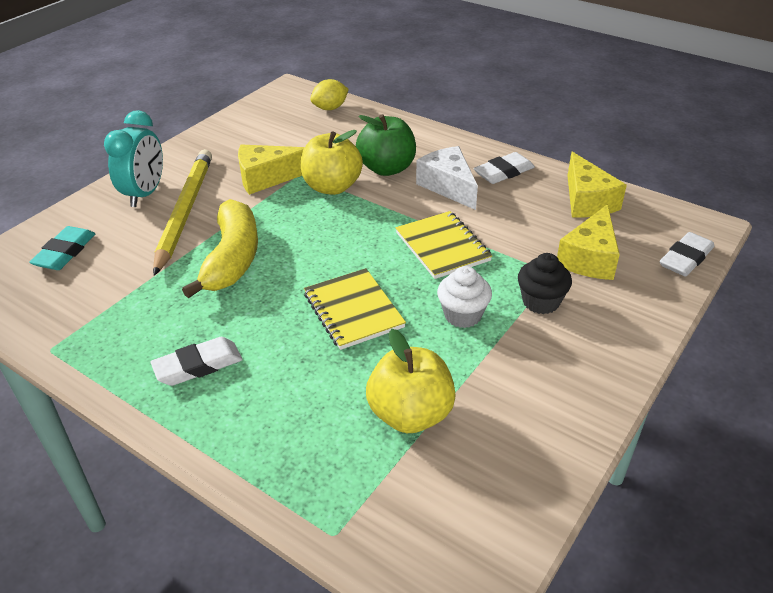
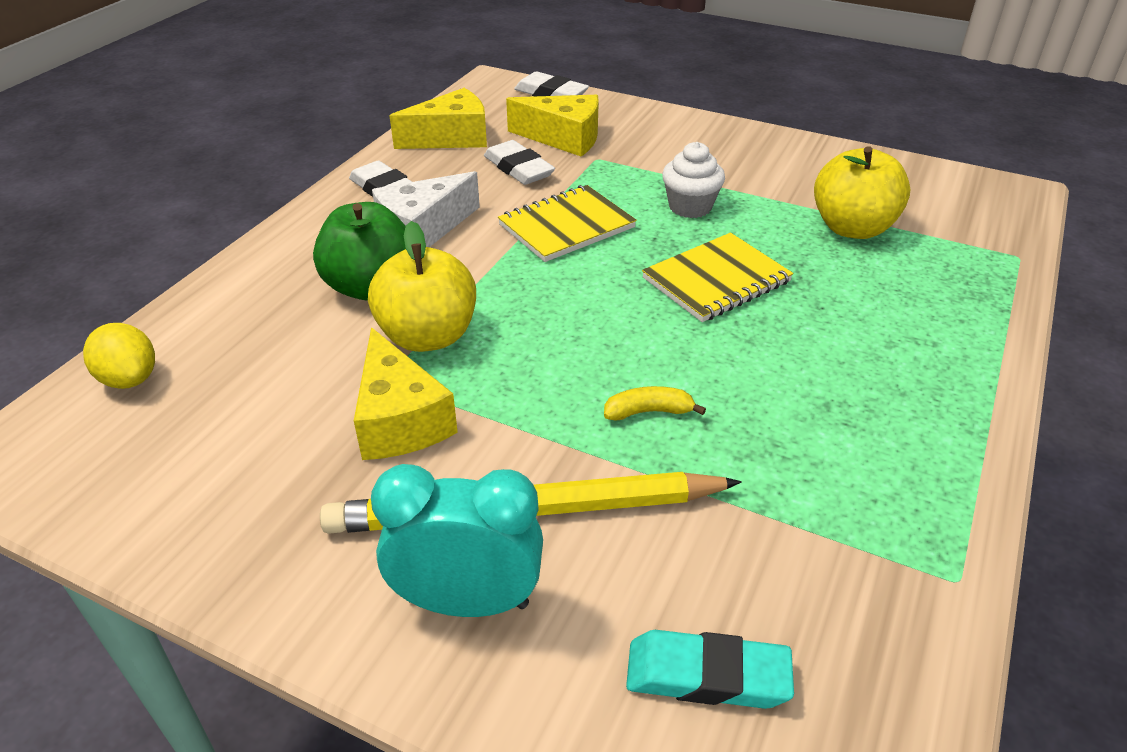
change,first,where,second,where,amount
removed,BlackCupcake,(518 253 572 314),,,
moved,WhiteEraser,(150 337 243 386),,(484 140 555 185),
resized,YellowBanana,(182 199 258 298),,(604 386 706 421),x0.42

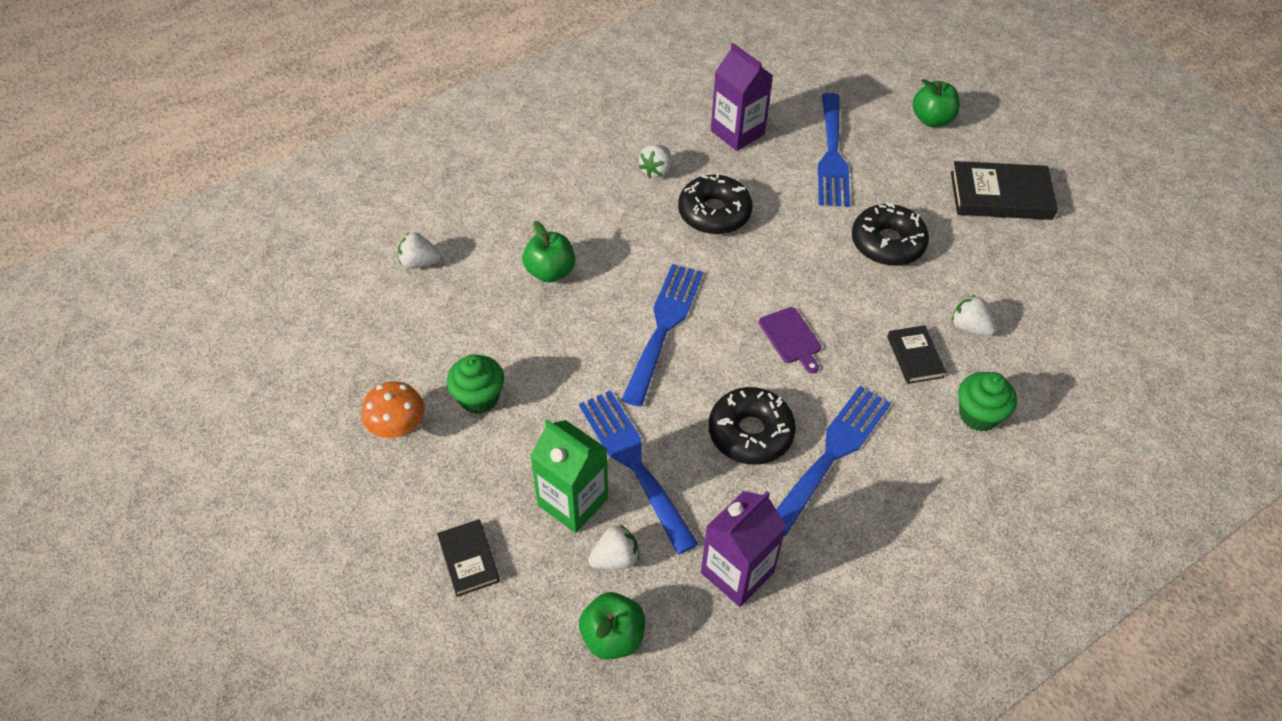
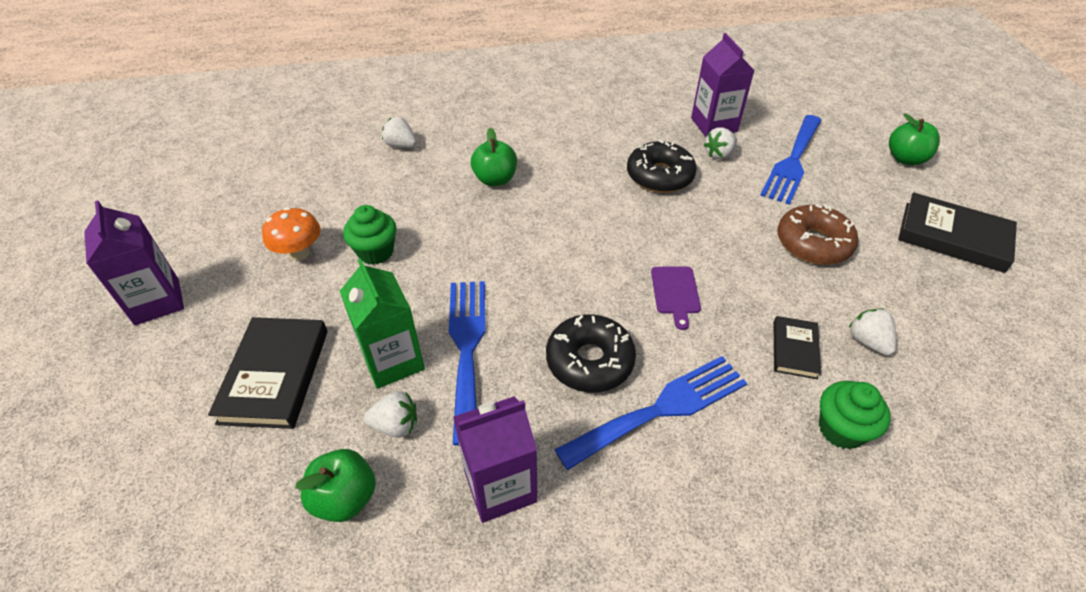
change,first,where,second,where,amount
removed,BlueFork,(622 264 703 407),,,
added,,,PurpleCarton,(84 200 184 325),
moved,WhiteStrawberry,(638 145 671 178),,(704 127 737 159),
recoloured,BlackDonut,(852 202 929 266),BrownDonut,(777 204 858 265),
resized,BlackBook,(437 519 500 597),,(208 317 328 429),x1.77

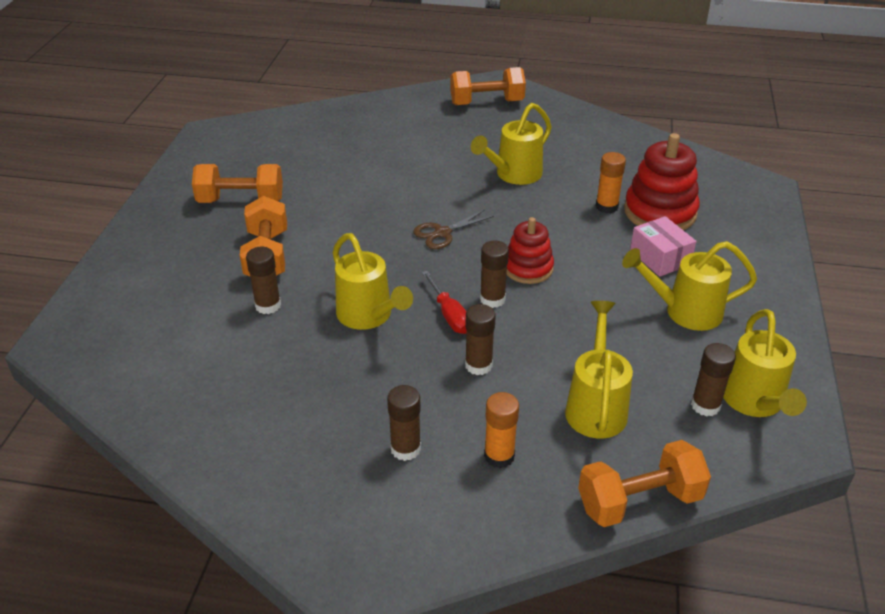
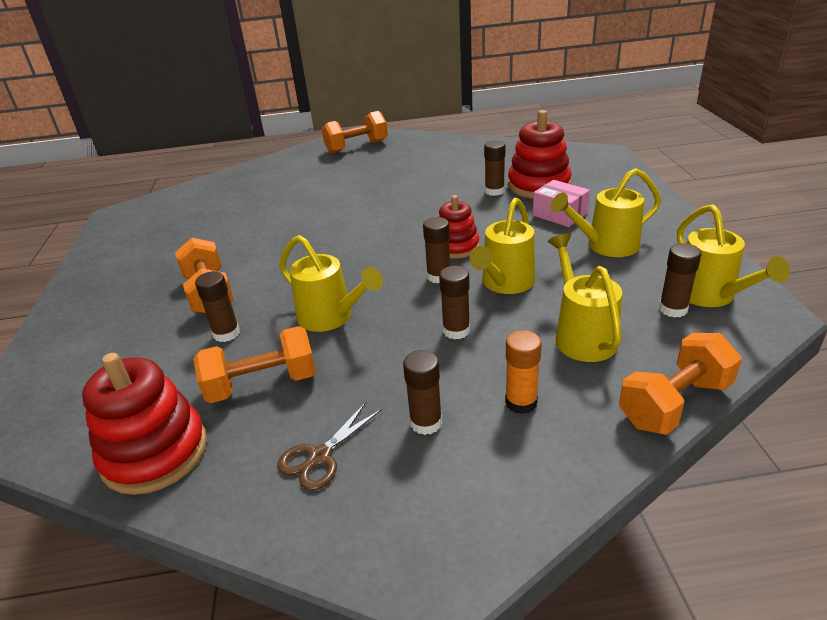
change,first,where,second,where,amount
removed,RedScrewdriver,(422 271 467 334),,,
added,,,RedStackingToy,(82 353 207 495),
moved,OrangeDumbbell,(192 164 283 203),,(193 326 316 403),
moved,BrownScissors,(413 210 494 249),,(277 402 382 491),
moved,YellowWateringCan,(471 103 552 185),,(469 198 535 294),
recoloured,OrangeGlueStick,(596 152 626 213),BrownGlueStick,(484 140 505 196),

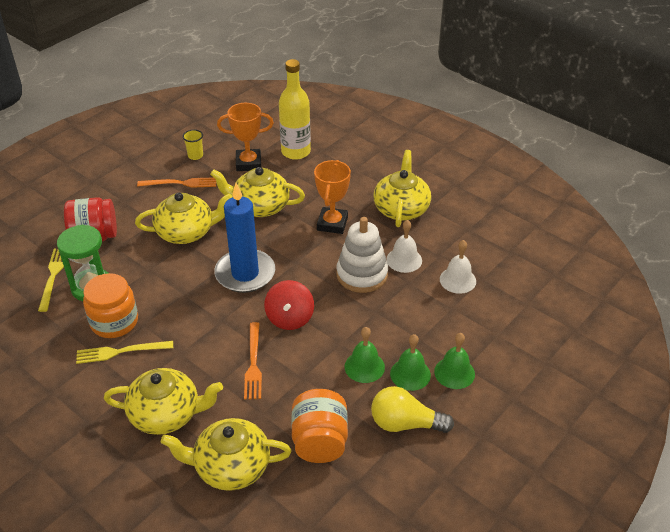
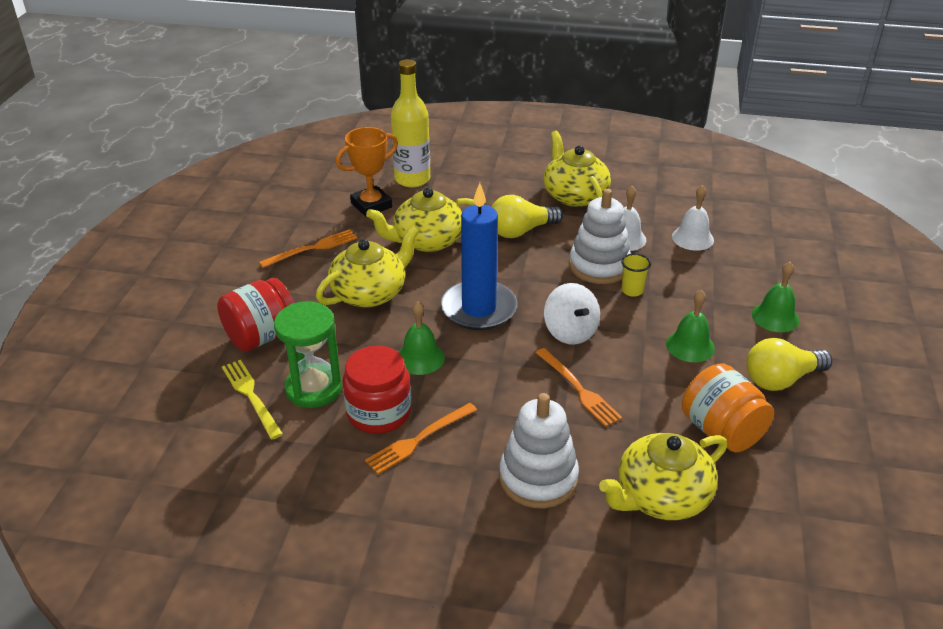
change,first,where,second,where,amount
moved,YellowCup,(183 129 203 160),,(621 253 651 297),
moved,GreenBell,(390 334 431 391),,(398 302 445 375),
replaced,YellowTeapot,(104 368 223 435),WhiteStackingToy,(499 393 579 508),
replaced,OrangeTrophy,(314 160 351 234),YellowLightBulb,(492 195 563 238),
recoloured,YellowFork,(76 341 173 364),OrangeFork,(365 403 477 474),
recoloured,OrangeJar,(83 273 138 338),RedJar,(343 346 411 434),
recoloured,RedSpinningTop,(264 280 314 330),WhiteSpinningTop,(544 283 600 345),

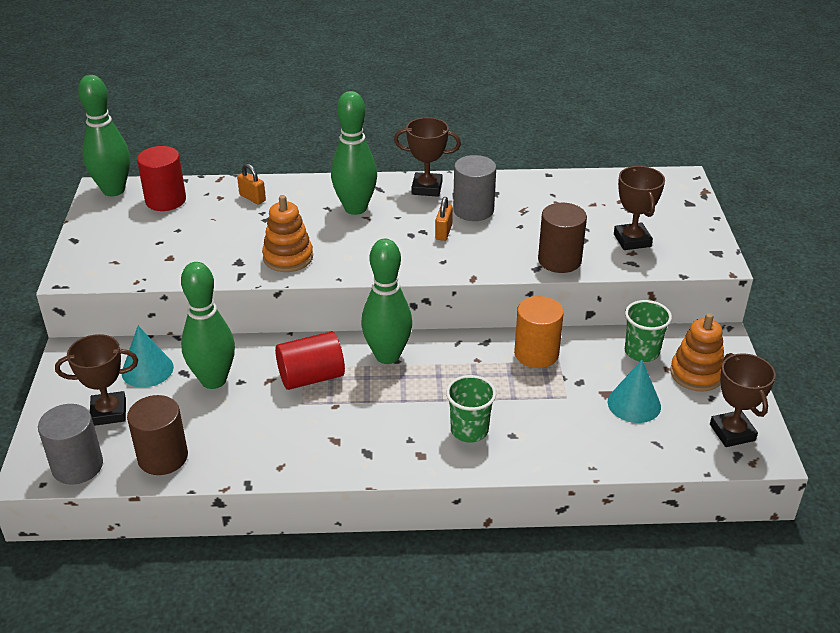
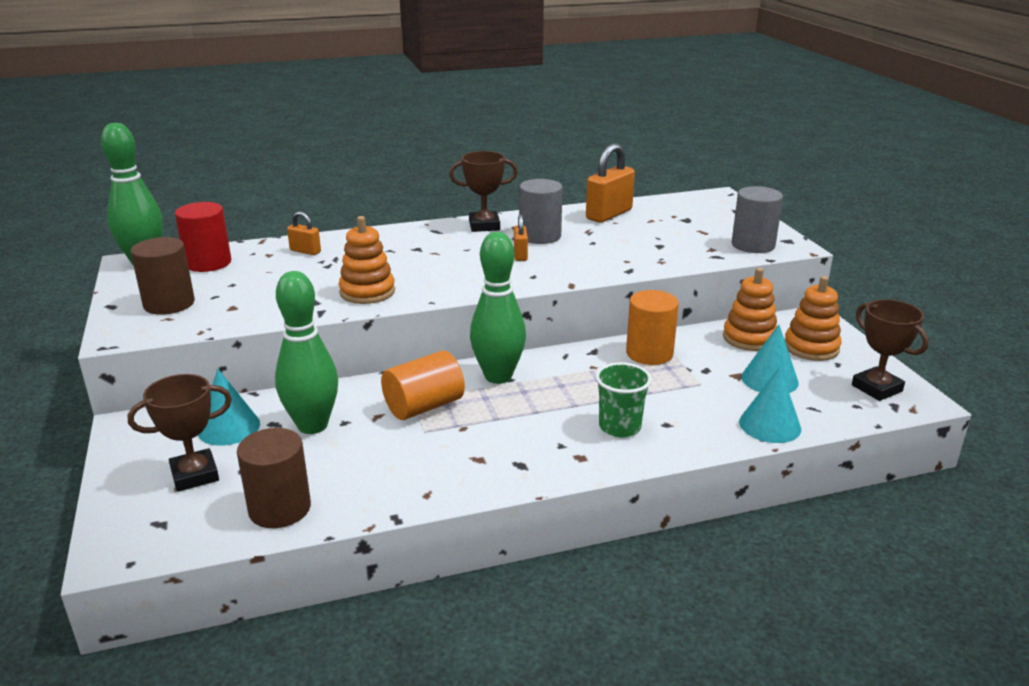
change,first,where,second,where,amount
removed,GreenBowlingPin,(331 91 377 215),,,
removed,BrownTrophy,(614 166 665 250),,,
added,,,OrangePadlock,(586 144 635 223),
added,,,TurquoiseCone,(739 367 801 443),
moved,GreyCylinder,(38 404 103 485),,(732 186 783 253),
moved,BrownCylinder,(538 203 587 273),,(131 237 195 315),
replaced,GreenCup,(625 300 672 362),OrangeStackingToy,(723 268 777 351),
recoloured,RedCylinder,(275 332 345 390),OrangeCylinder,(381 351 465 420),

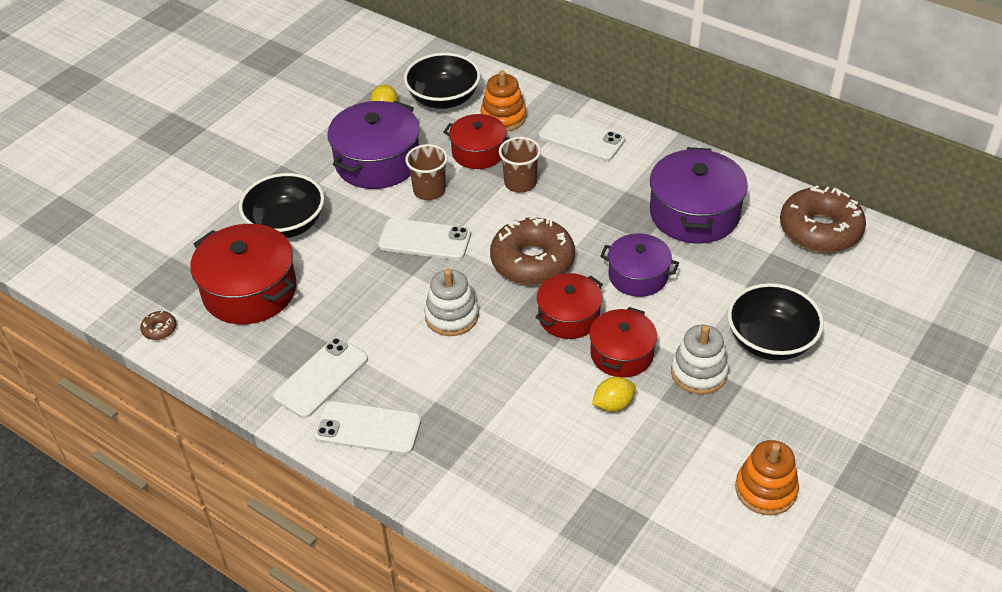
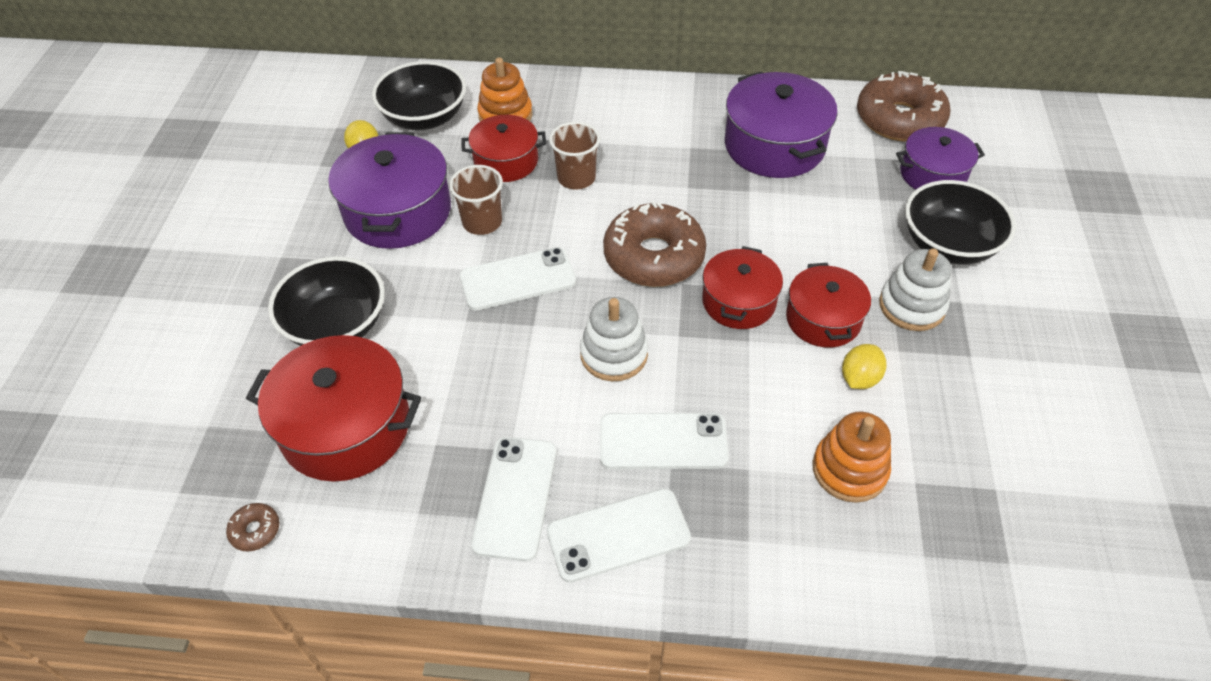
change,first,where,second,where,amount
moved,WhitePhone,(538 114 625 161),,(600 413 729 469),
moved,PurplePot,(600 233 679 297),,(896 127 985 190),
moved,OrangeStackingToy,(735 440 799 515),,(813 411 891 503),

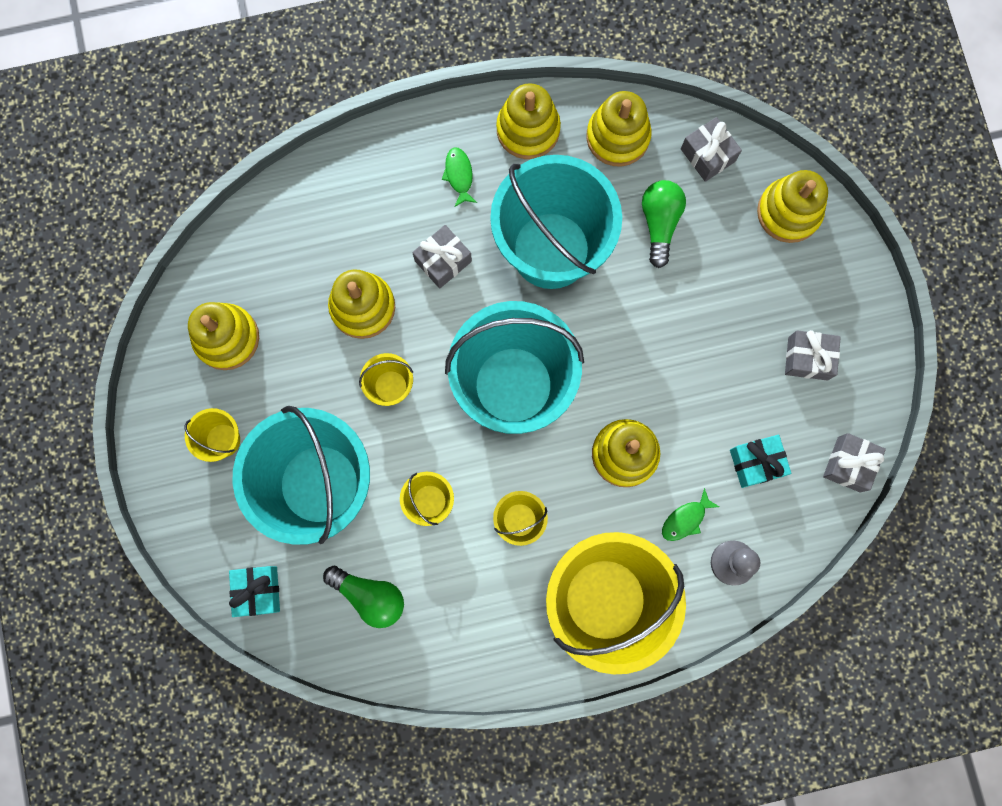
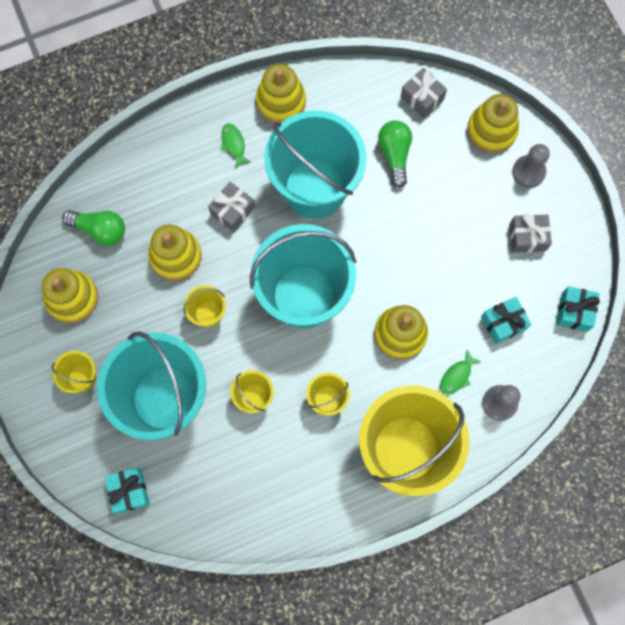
change,first,where,second,where,amount
removed,YellowStackingToy,(586 91 652 167),,,
added,,,GreyPawn,(512 144 550 188),
moved,GreenLightBulb,(323 566 404 628),,(62 210 125 246),
recoloured,GreyGift,(823 433 886 492),TurquoiseGift,(557 286 600 332),

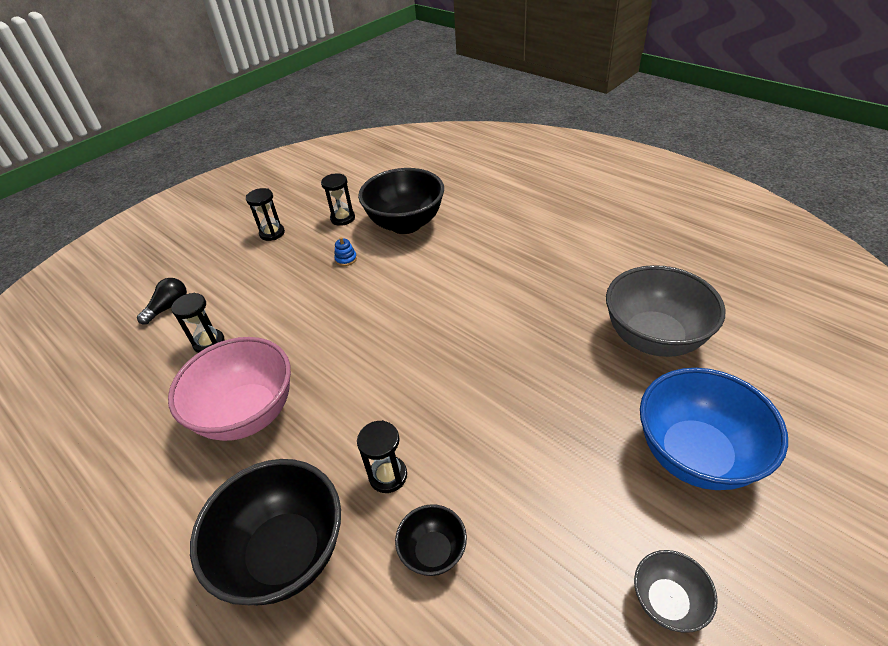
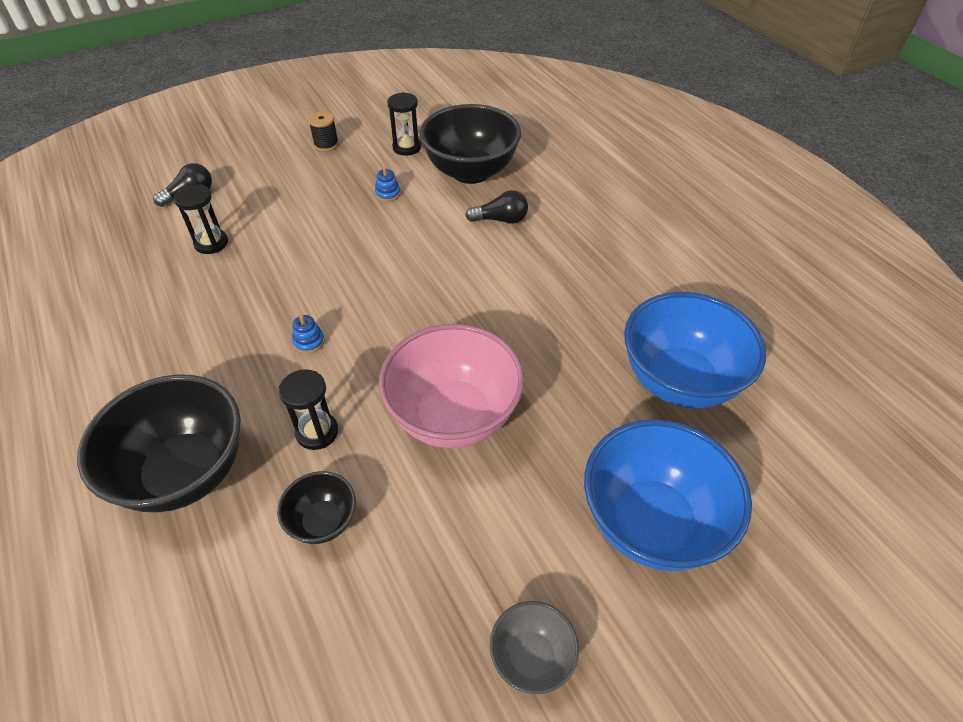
change,first,where,second,where,amount
added,,,BlueStackingToy,(292 315 325 354),
added,,,BlackLightBulb,(465 190 528 224),
moved,PinkBowl,(168 337 291 441),,(379 324 525 448),
replaced,BlackHourglass,(246 188 285 241),BlackSpool,(308 111 339 151),
recoloured,GreyBowl,(606 265 726 357),BlueBowl,(624 292 766 408),

